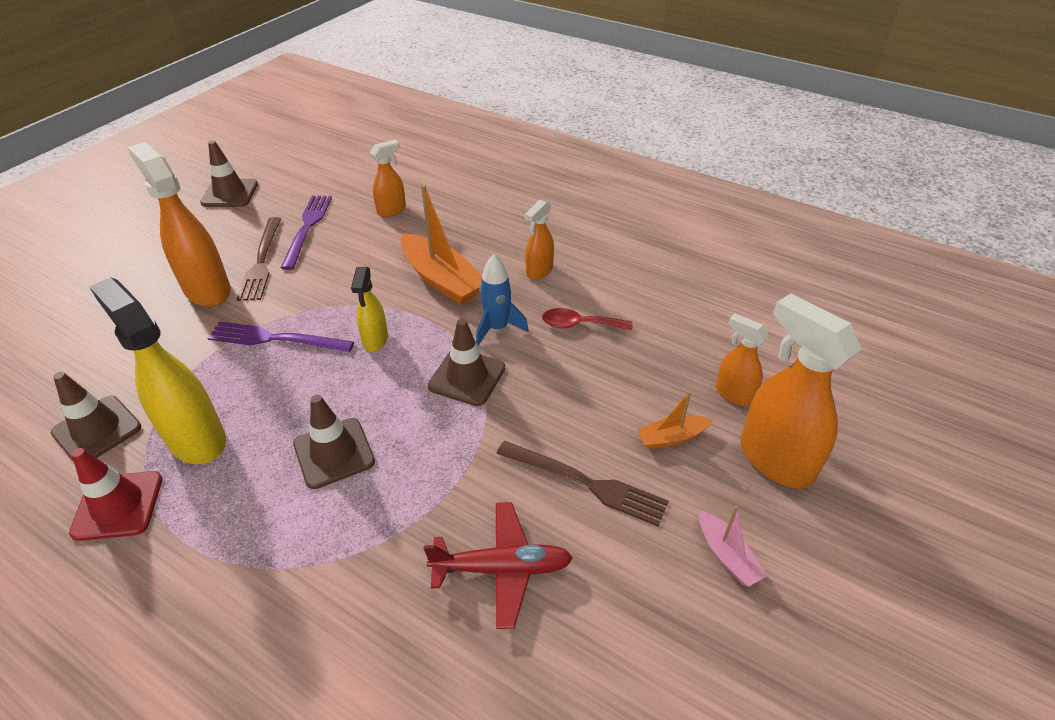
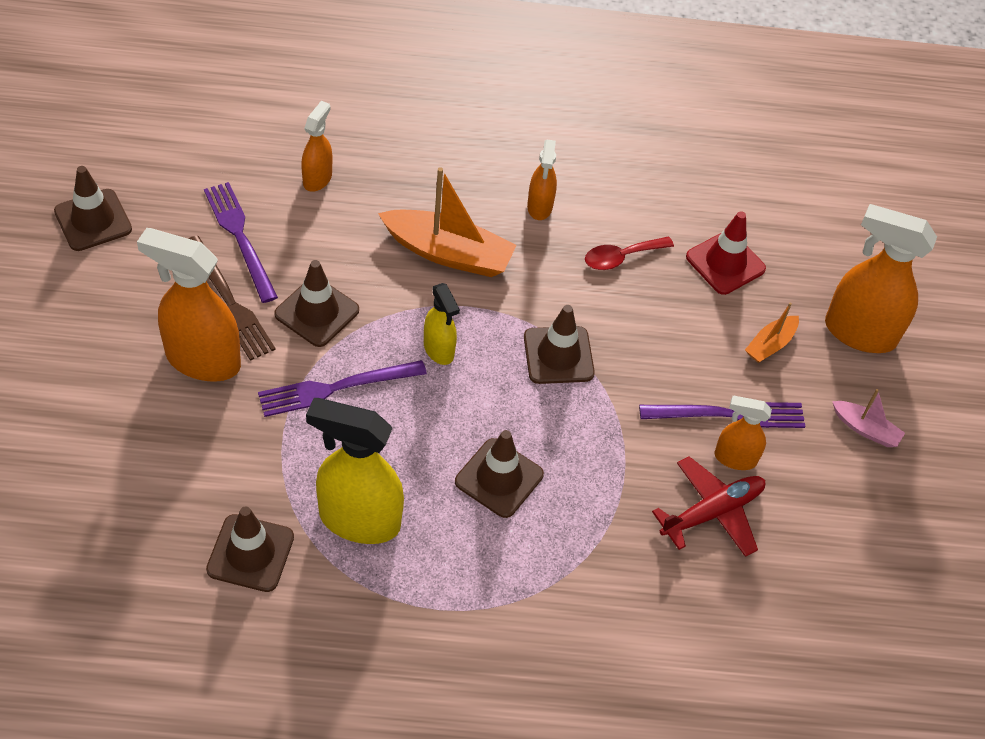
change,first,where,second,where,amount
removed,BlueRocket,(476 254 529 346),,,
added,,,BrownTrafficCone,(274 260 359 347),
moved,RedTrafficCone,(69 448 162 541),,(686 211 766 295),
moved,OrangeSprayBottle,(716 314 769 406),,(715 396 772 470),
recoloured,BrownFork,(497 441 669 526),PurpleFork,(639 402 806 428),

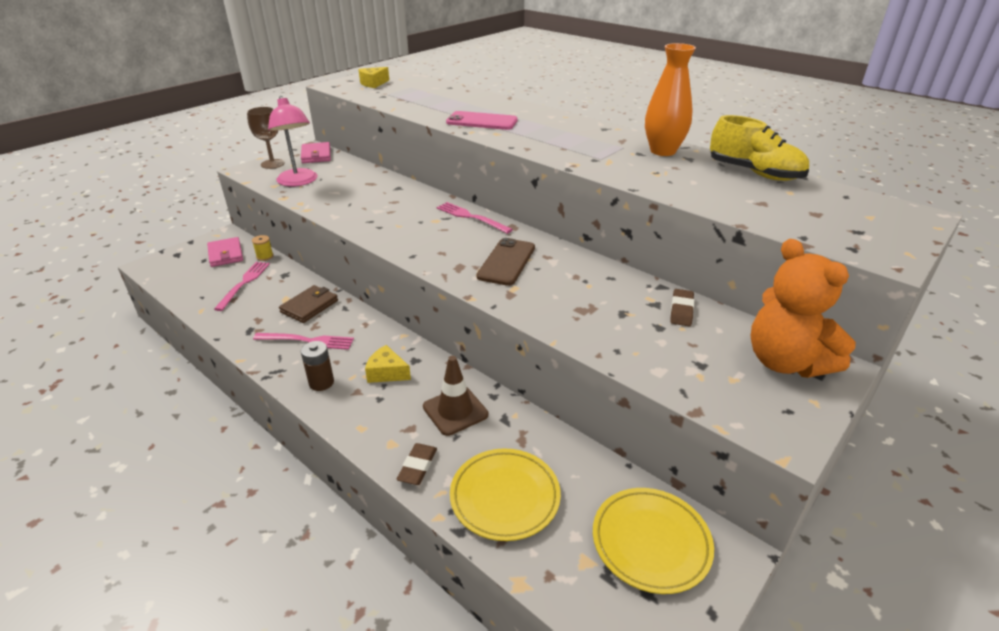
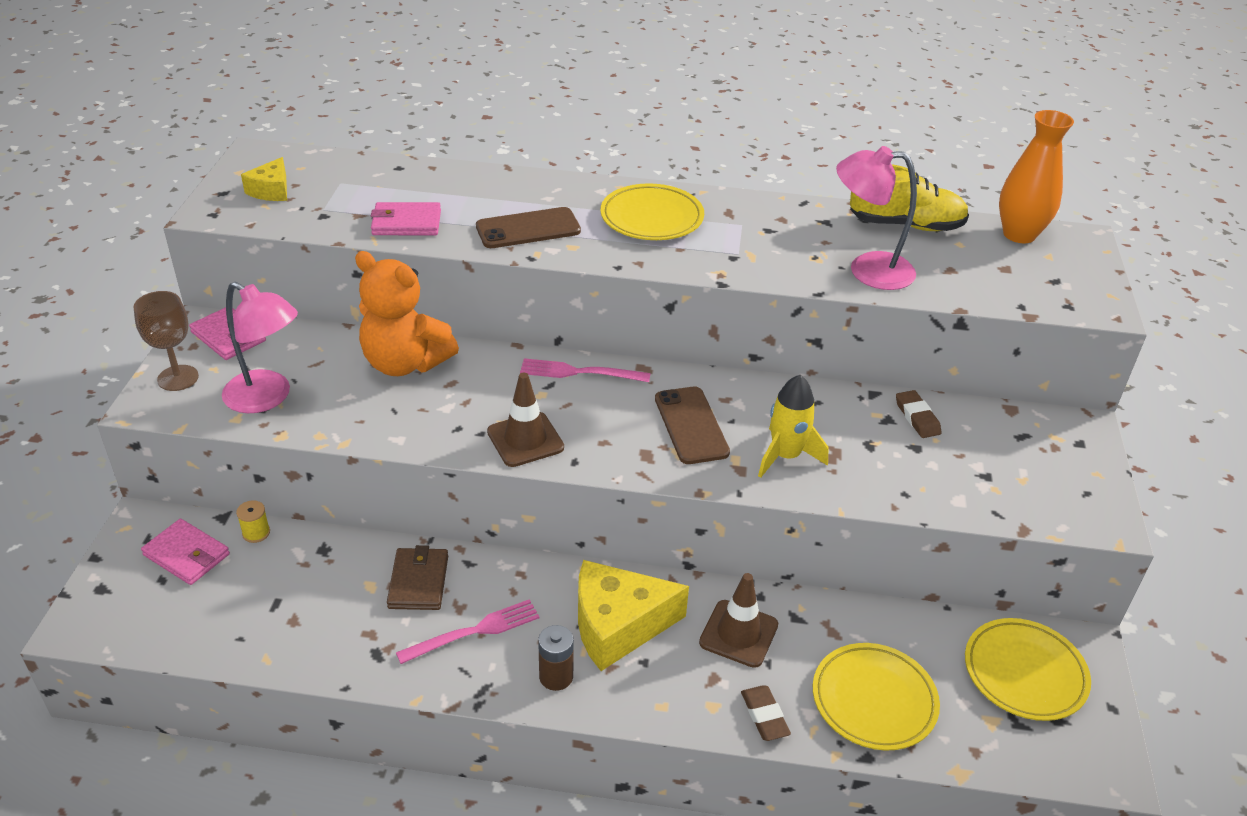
change,first,where,second,where,amount
removed,PinkFork,(214 262 270 311),,,
added,,,PinkWallet,(371 202 441 235),
added,,,BrownTrafficCone,(487 373 564 467),
added,,,YellowPlate,(600 183 704 240),
added,,,YellowRocket,(758 375 828 478),
added,,,PinkLamp,(836 146 917 290),
moved,OrangeVase,(645 43 696 156),,(999 110 1074 243),
moved,OrangeTeddyBear,(751 239 856 378),,(355 251 459 376),
recoloured,PinkPhone,(446 111 518 130),BrownPhone,(476 207 581 248),
resized,YellowCheese,(365 345 411 383),,(578 560 689 671),x1.90

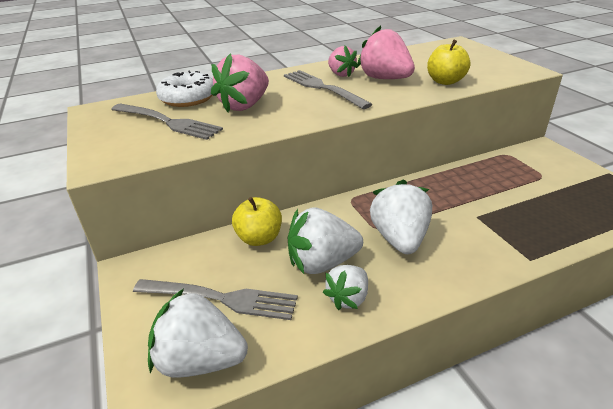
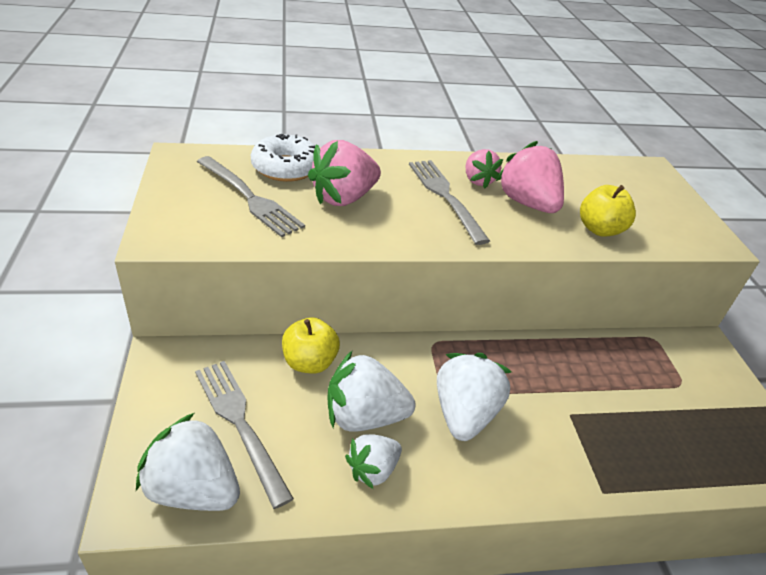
change,first,where,second,where,amount
turned,GreyFork,(133 279 298 320),,(195 361 294 509),150 degrees counterclockwise

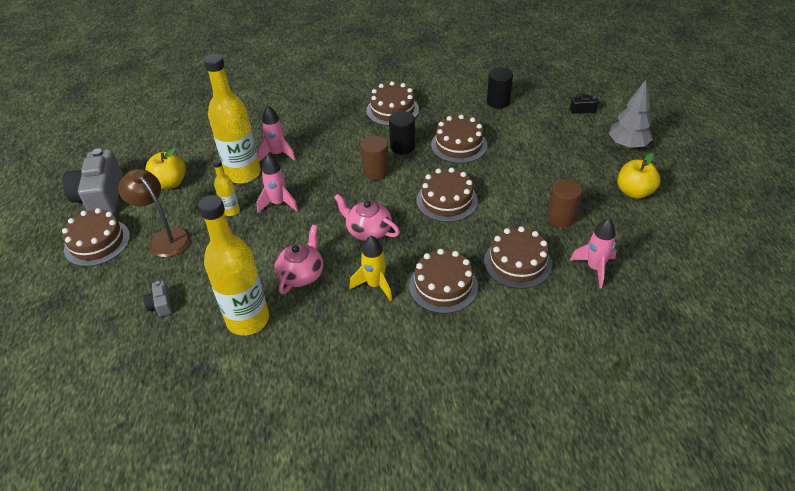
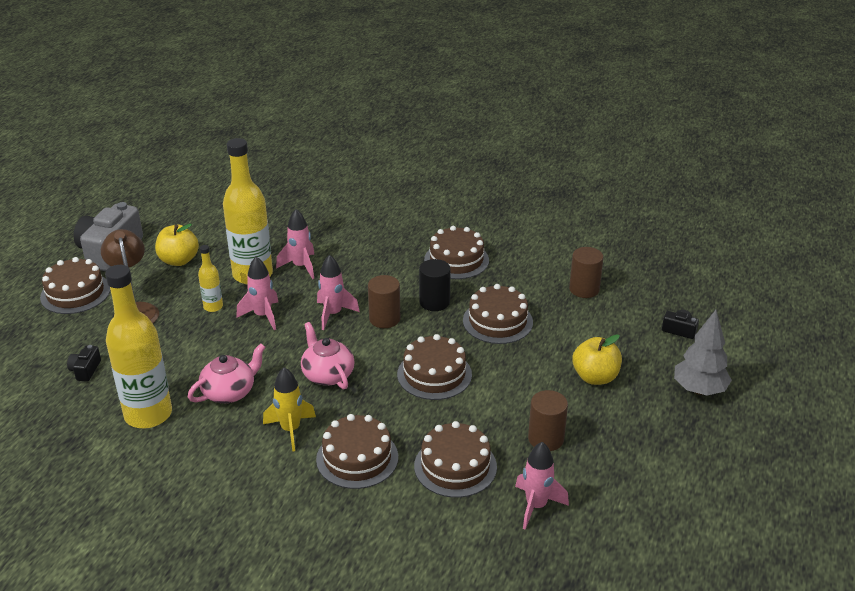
change,first,where,second,where,amount
added,,,PinkRocket,(317 255 360 330),
moved,YellowApple,(618 153 660 199),,(572 334 622 385),
recoloured,GreyCamera,(143 280 172 317),BlackCamera,(67 345 101 382),
recoloured,BlackCylinder,(487 67 513 109),BrownCylinder,(569 247 604 298),

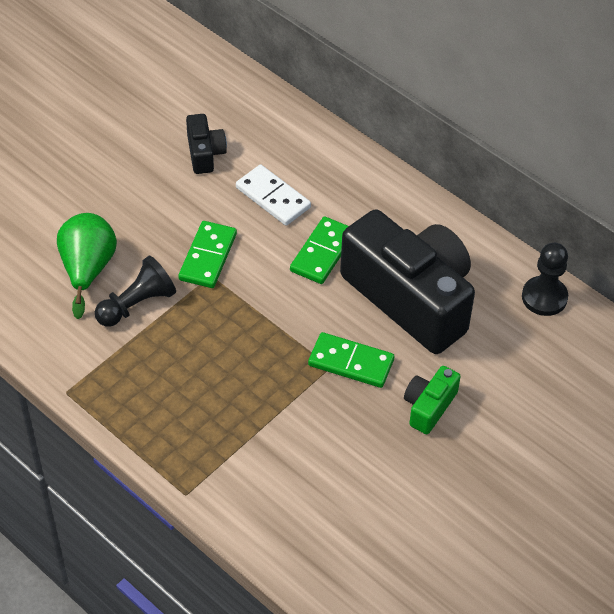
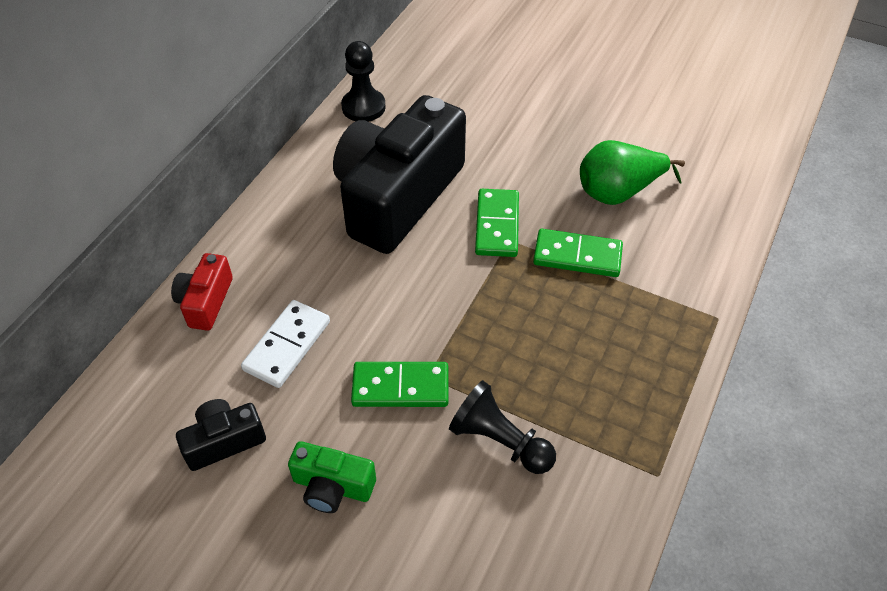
change,first,where,second,where,amount
added,,,RedCamera,(171 253 233 331),
moved,GreenPear,(57 213 117 319),,(580 140 685 205),
moved,GreenDomino,(290 216 349 284),,(533 229 623 277),
moved,GreenCamera,(404 366 461 434),,(288 441 376 513),

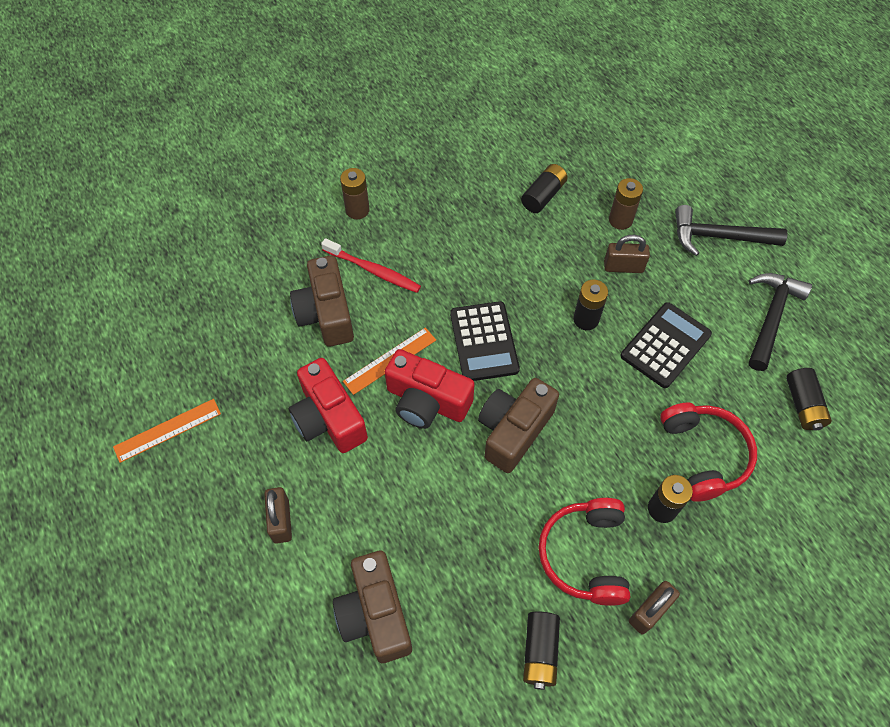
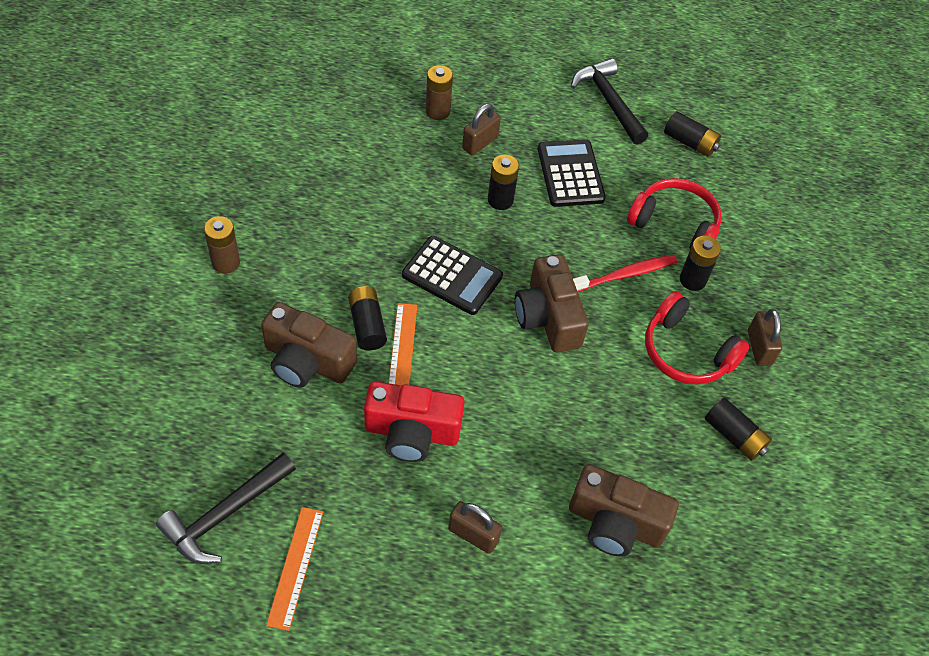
change,first,where,second,where,amount
removed,RedCamera,(385 349 475 429),,,
moved,RedToothbrush,(321 238 421 293),,(573 255 677 292),
moved,BlackBattery,(521 164 568 213),,(348 286 387 350),
moved,BlackHammer,(675 205 788 256),,(156 453 296 564),

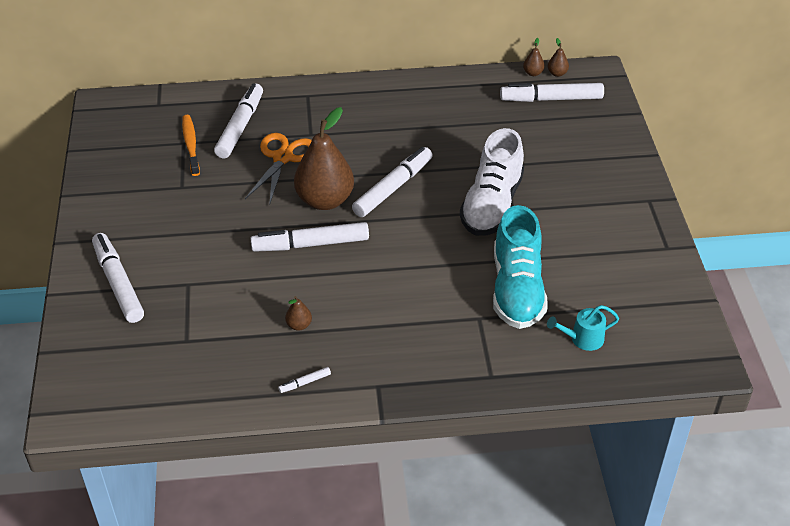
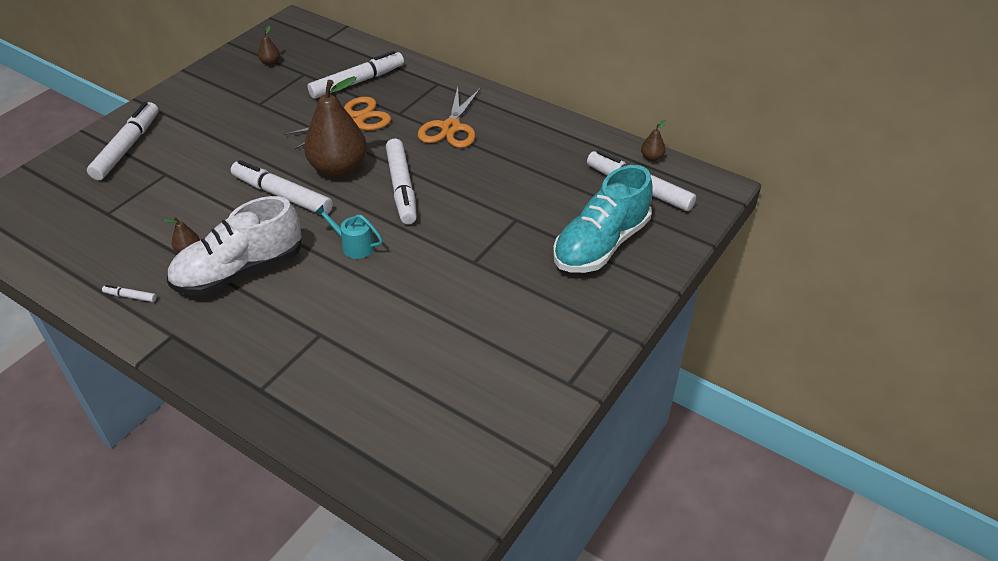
change,first,where,second,where,amount
removed,OrangeToothbrush,(182 115 200 176),,,
added,,,OrangeScissors,(418 87 481 148),
moved,WhiteShoe,(460 128 524 236),,(167 196 302 295),
moved,TurquoiseShoe,(493 205 548 329),,(553 165 652 273),
moved,TurquoiseWateringCan,(547 305 619 351),,(315 205 383 259),
moved,BrownPear,(548 38 569 77),,(258 26 280 65),
turned,WhiteMarker,(352 147 433 217),,(386 139 417 224),90 degrees clockwise

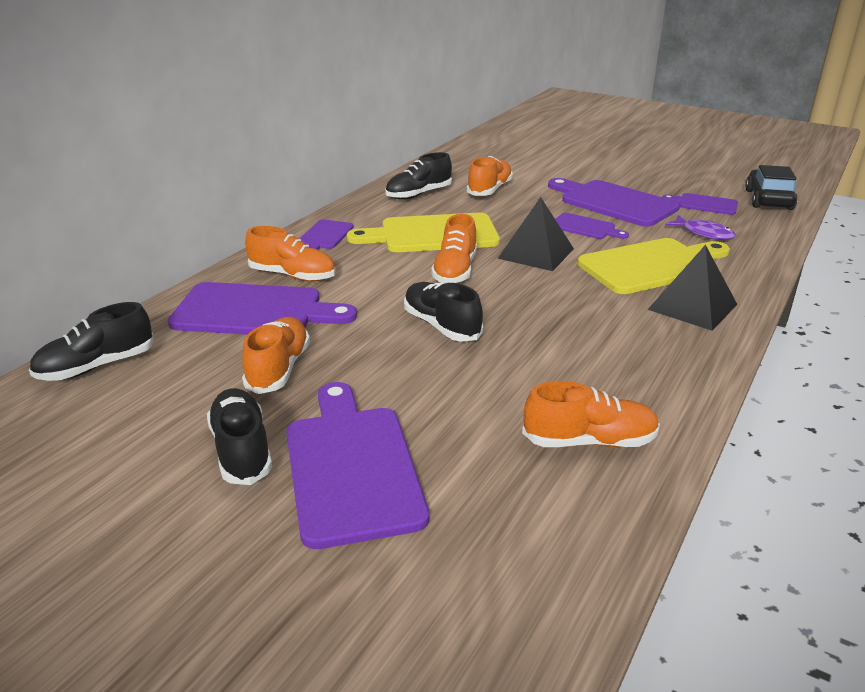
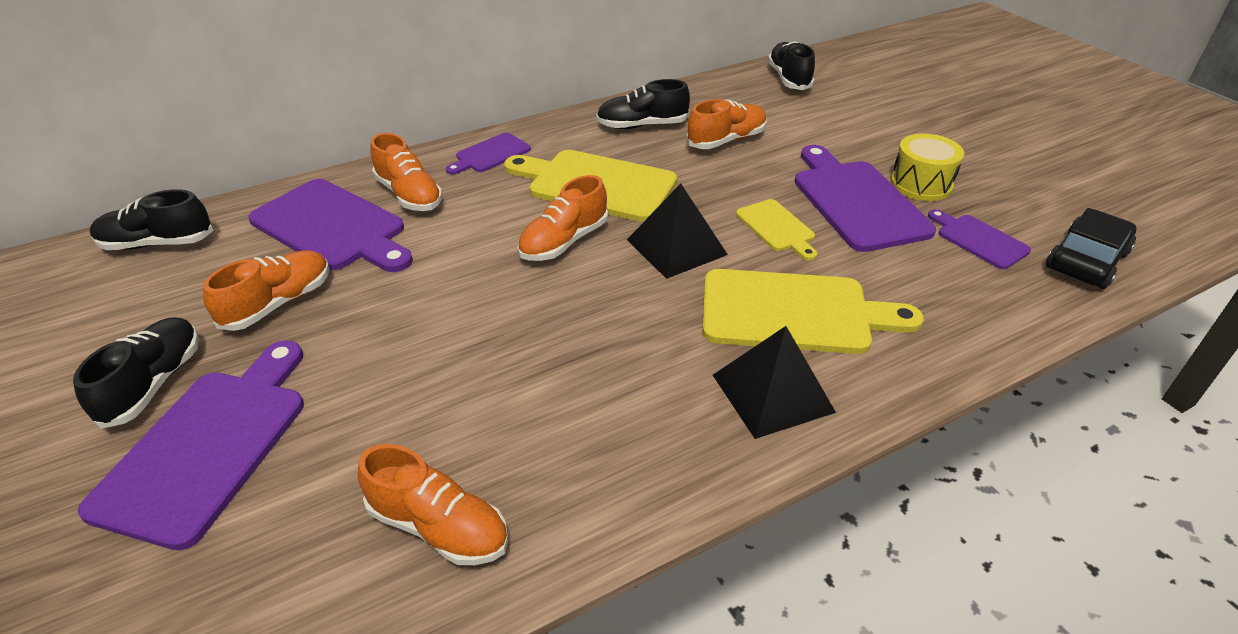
change,first,where,second,where,amount
removed,PurpleFish,(665 215 736 240),,,
added,,,YellowDrum,(890 133 964 201),
moved,BlackShoe,(404 282 483 342),,(768 41 815 90),
recoloured,PurpleCuttingBoard,(555 213 629 239),YellowCuttingBoard,(736 199 817 261),

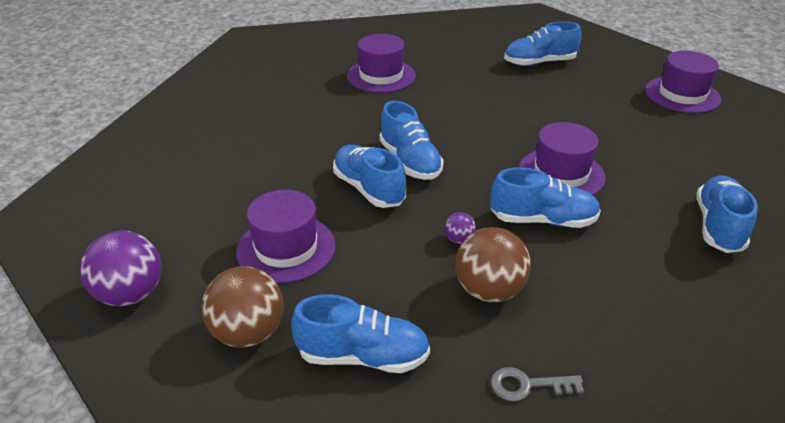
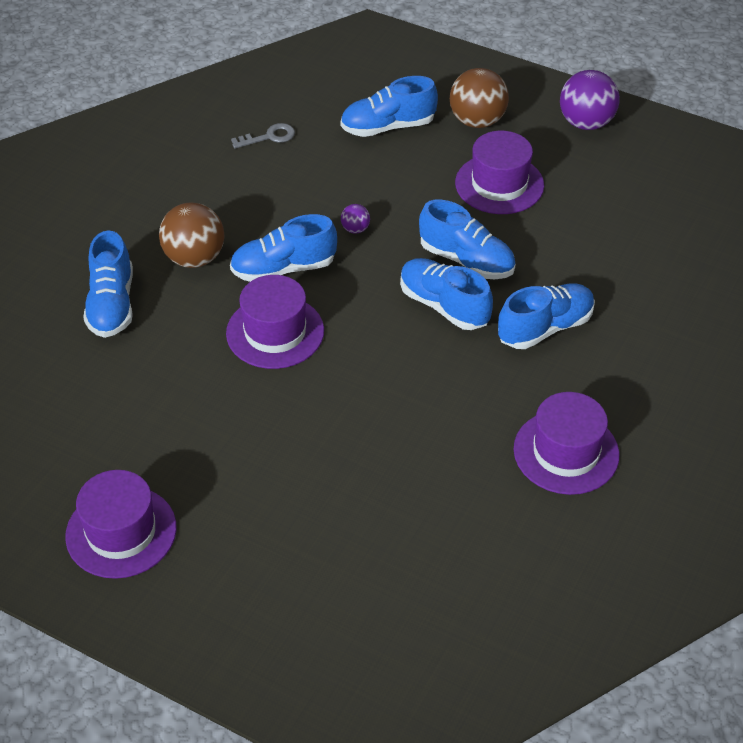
change,first,where,second,where,amount
moved,BrownBall,(455 227 531 302),,(159 202 225 268),
moved,BlueShoe,(504 21 582 66),,(498 283 595 349),

